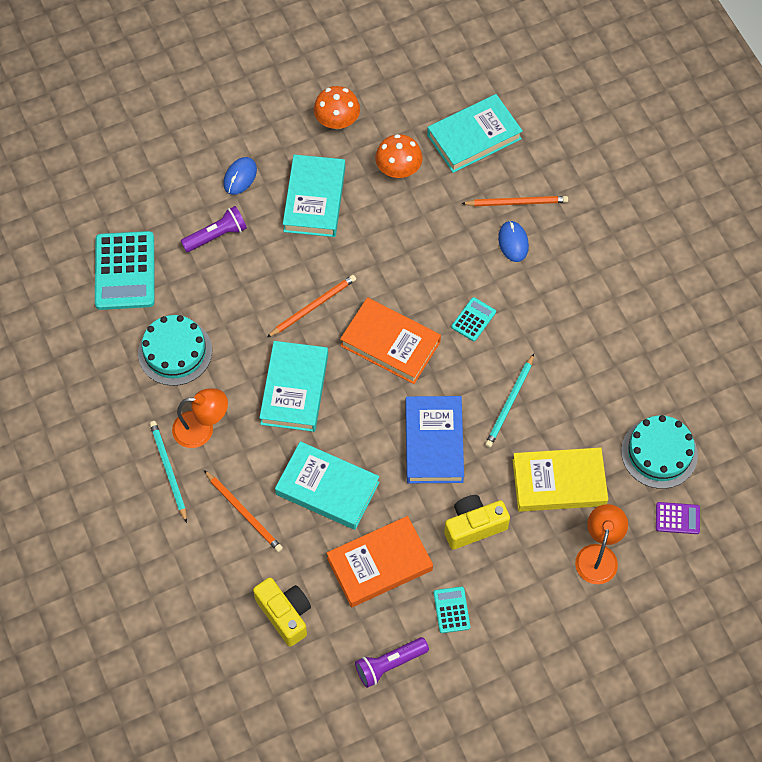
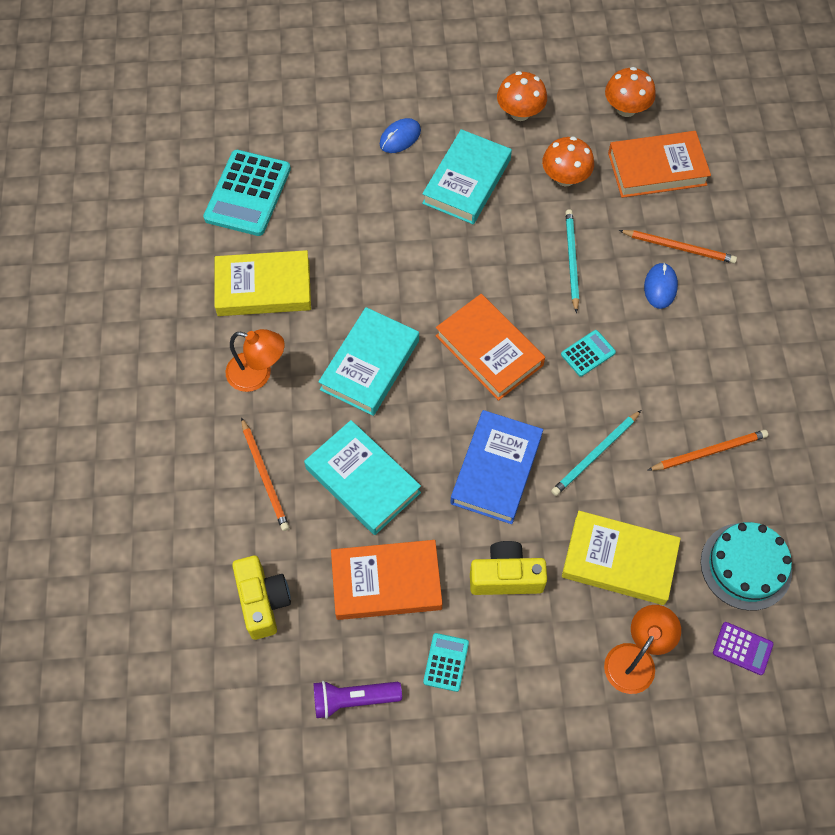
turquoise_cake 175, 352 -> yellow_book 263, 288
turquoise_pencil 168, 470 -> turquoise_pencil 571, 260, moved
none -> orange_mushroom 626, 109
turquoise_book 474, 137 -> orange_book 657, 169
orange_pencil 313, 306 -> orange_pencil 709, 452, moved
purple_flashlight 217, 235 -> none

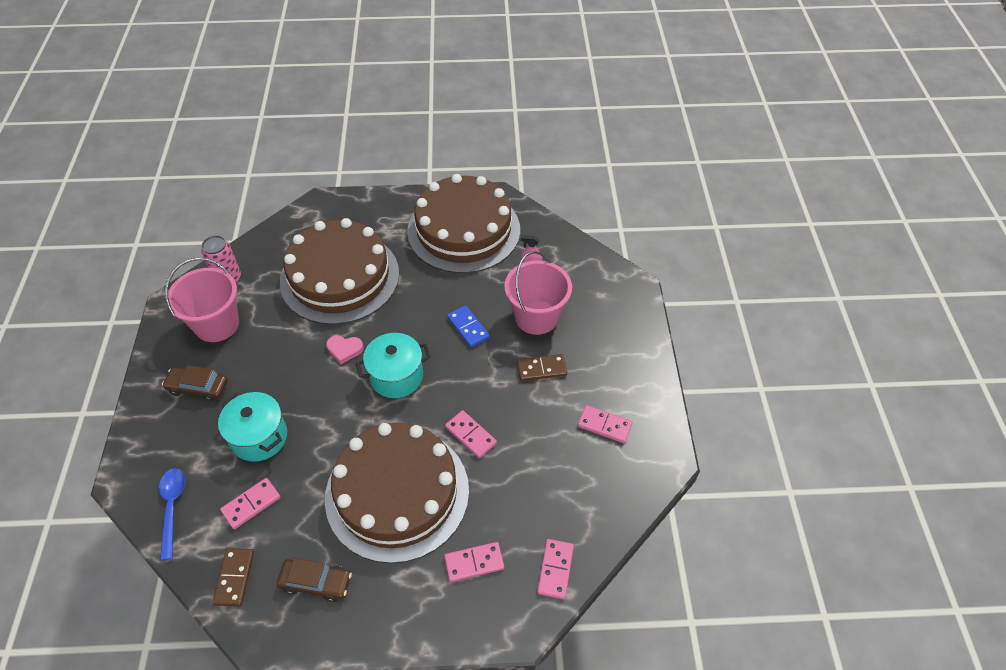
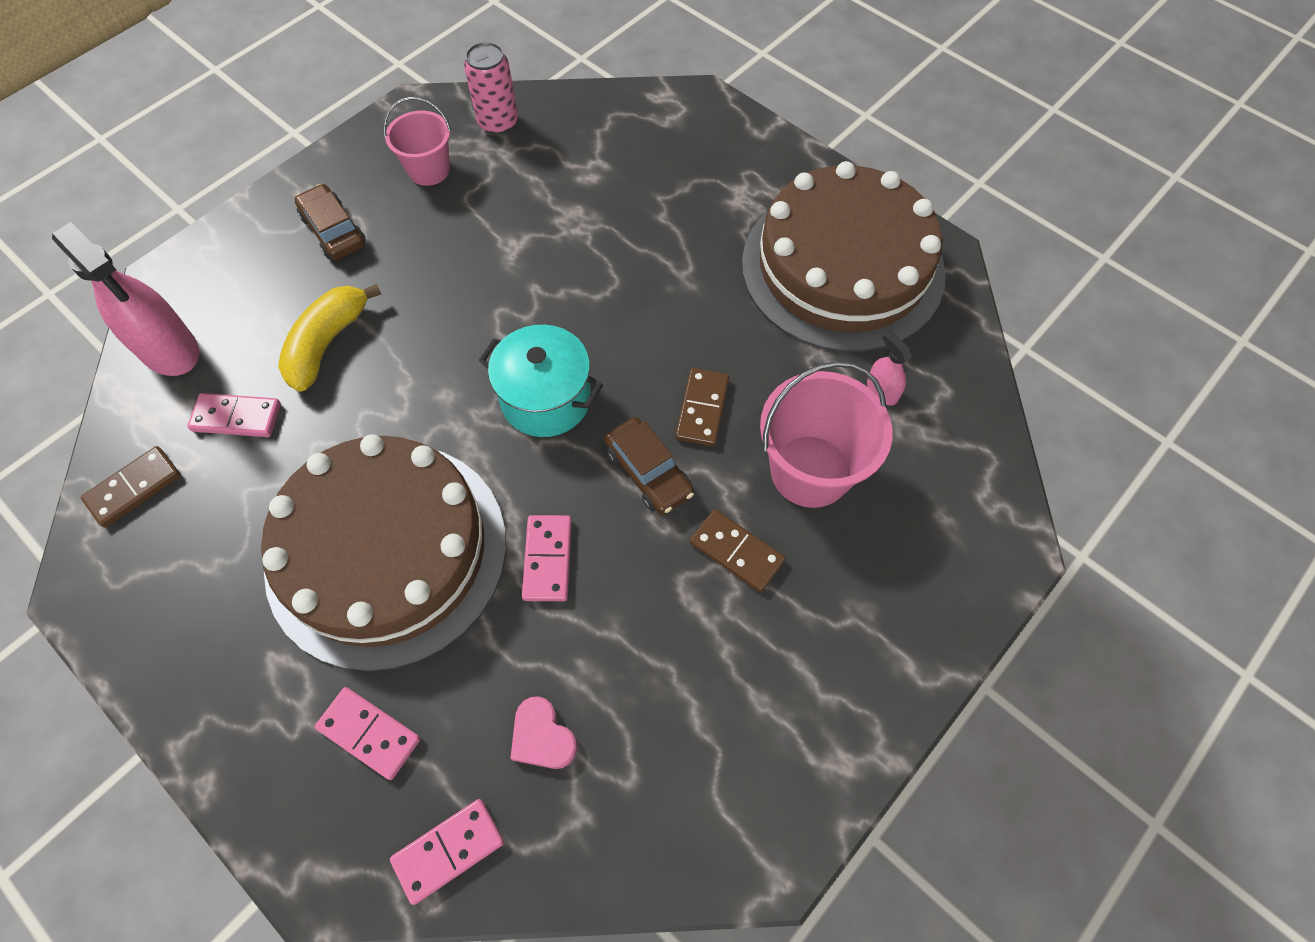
blue_spoon 172, 507 -> pink_spray_bottle 169, 349
turquoise_pot 259, 437 -> yellow_banana 327, 343
pink_bucket 217, 324 -> pink_bucket 429, 170, x0.62
pink_heart 344, 350 -> pink_heart 542, 737, moved
brown_car 316, 582 -> brown_car 648, 472, moved
blue_domino 468, 328 -> brown_domino 702, 409
brown_cake 340, 277 -> none
pink_domino 604, 425 -> none

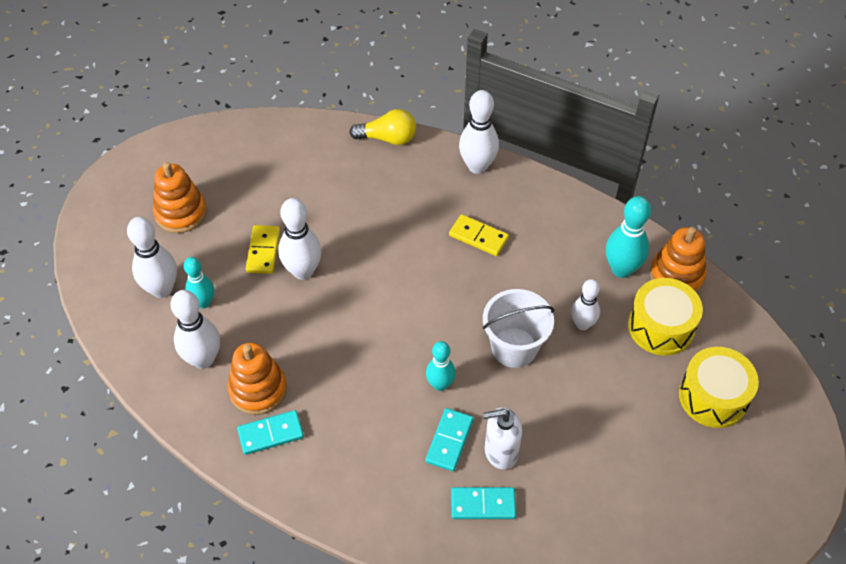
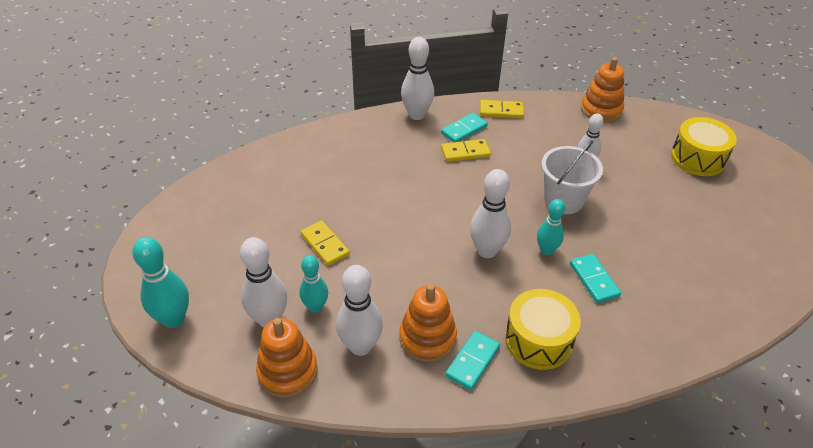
turquoise_bowling_pin 621, 269 -> turquoise_bowling_pin 173, 319, moved
orange_stacking_toy 181, 212 -> orange_stacking_toy 287, 371, moved
turquoise_domino 483, 504 -> turquoise_domino 464, 130, moved
white_bowling_pin 303, 271 -> white_bowling_pin 487, 251, moved
none -> yellow_domino 501, 111
yellow_drum 661, 326 -> yellow_drum 538, 340, moved
yellow_light_bulb 387, 138 -> none
white_soap_dispenser 500, 451 -> none

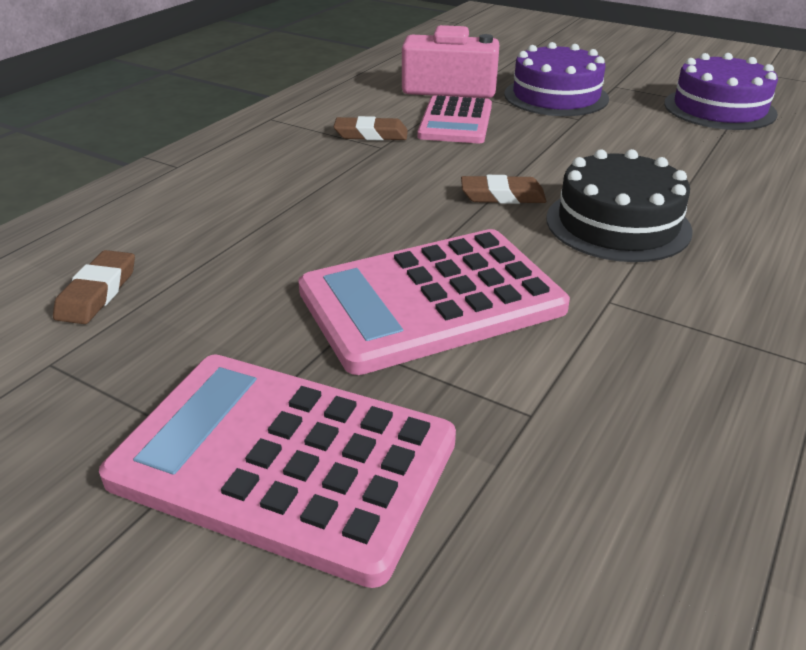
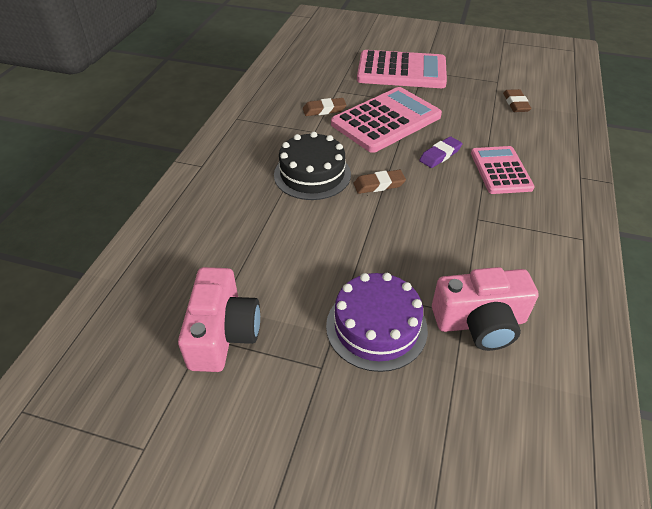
purple_cake 719, 108 -> pink_camera 223, 333
brown_eraser 371, 134 -> brown_eraser 324, 110, moved
none -> purple_eraser 440, 155
pink_calculator 456, 121 -> pink_calculator 500, 170, moved

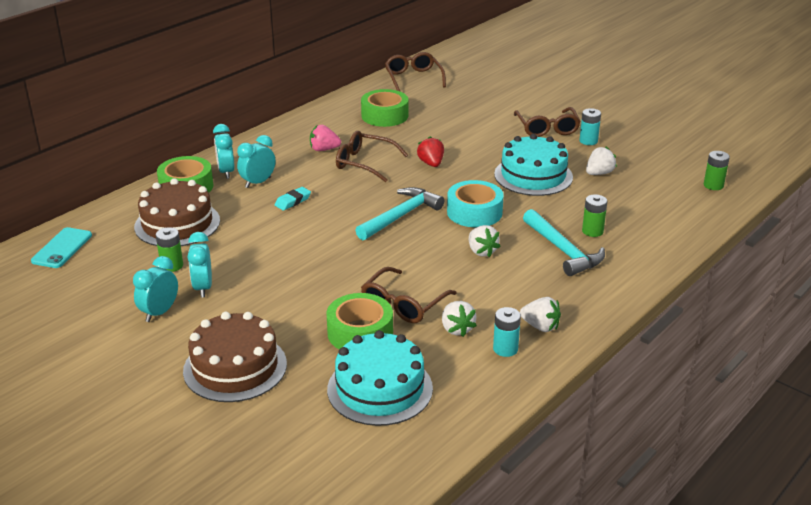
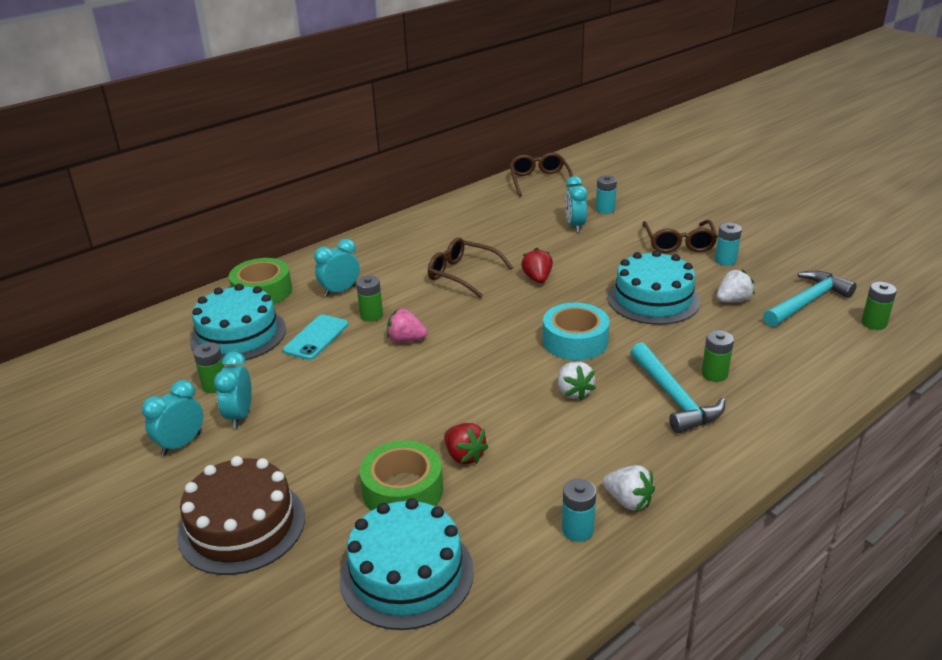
brown_cake 177, 224 -> turquoise_cake 238, 335
turquoise_phone 62, 248 -> turquoise_phone 316, 337, moved
turquoise_eraser 293, 201 -> green_battery 371, 315
pink_strawberry 324, 149 -> pink_strawberry 406, 340, moved
brown_glasses 403, 304 -> red_strawberry 464, 456
turquoise_clock 226, 172 -> turquoise_clock 575, 226, moved
none -> turquoise_battery 605, 209
turquoise_hammer 401, 216 -> turquoise_hammer 807, 302, moved
green_tape 384, 116 -> none
white_strawberry 457, 329 -> none

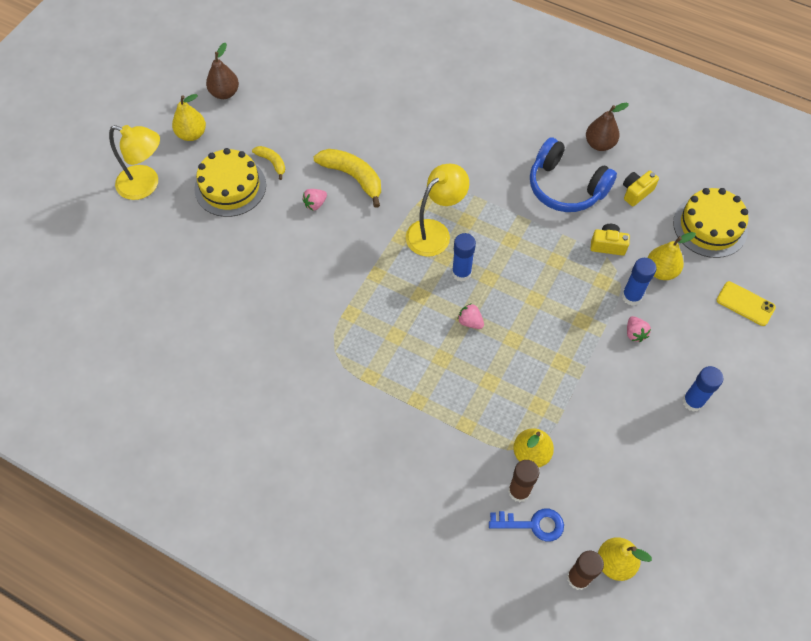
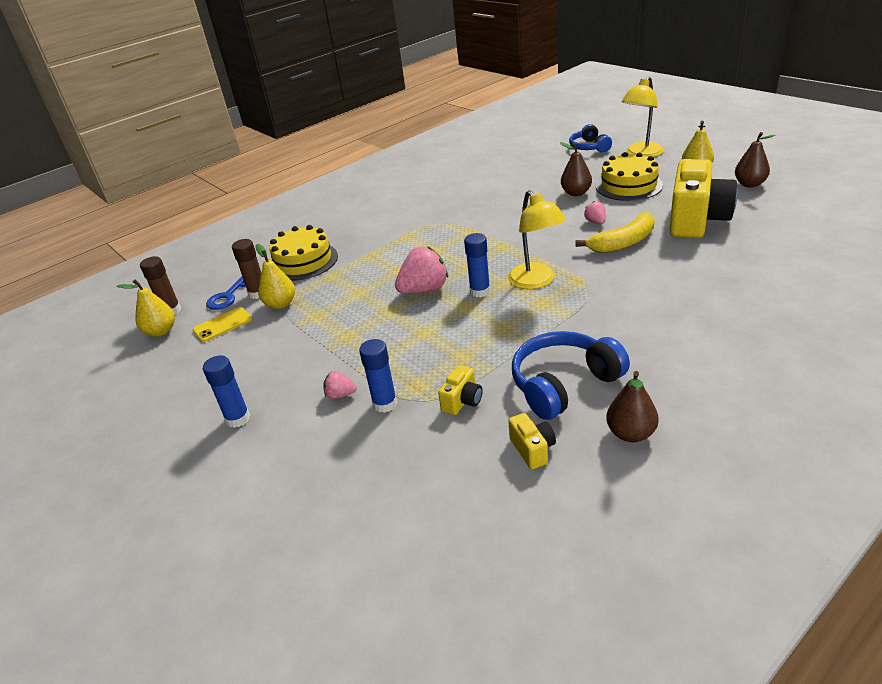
yellow_phone 745, 304 -> yellow_phone 222, 325, moved
yellow_cake 710, 226 -> yellow_cake 303, 261, moved
pink_strawberry 470, 322 -> pink_strawberry 424, 289, x1.97
none -> brown_pear 576, 193
none -> blue_headphones 589, 147
none -> yellow_camera 696, 220
yellow_banana 272, 162 -> none
yellow_pear 661, 271 -> none

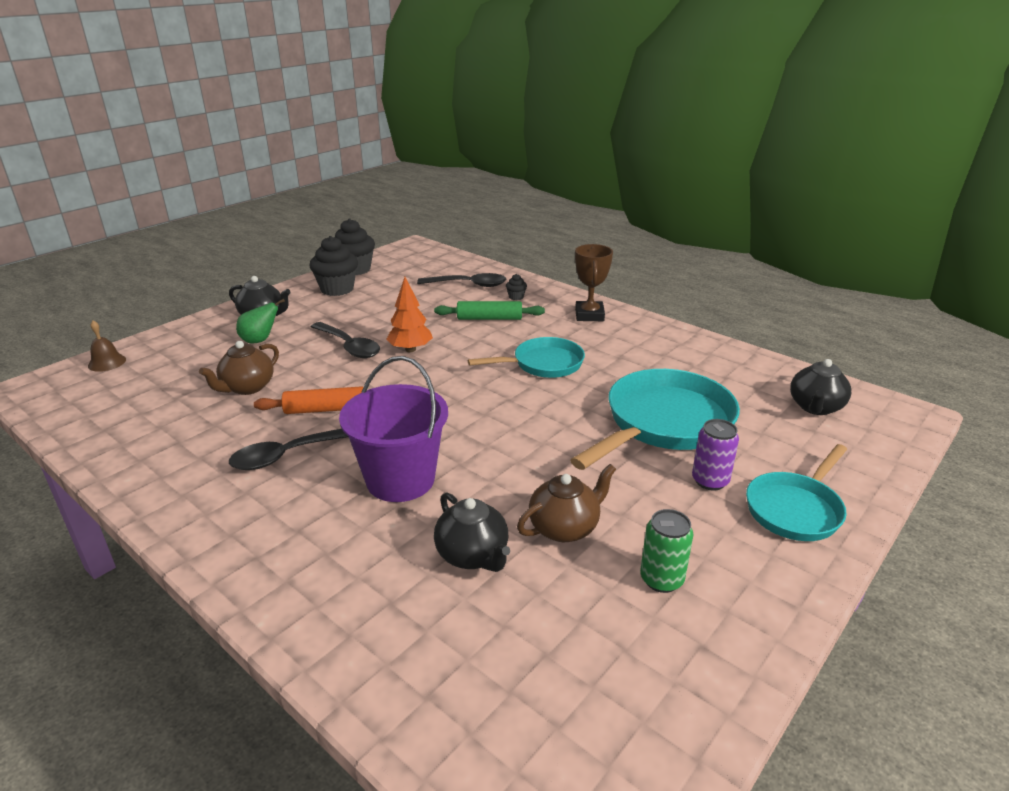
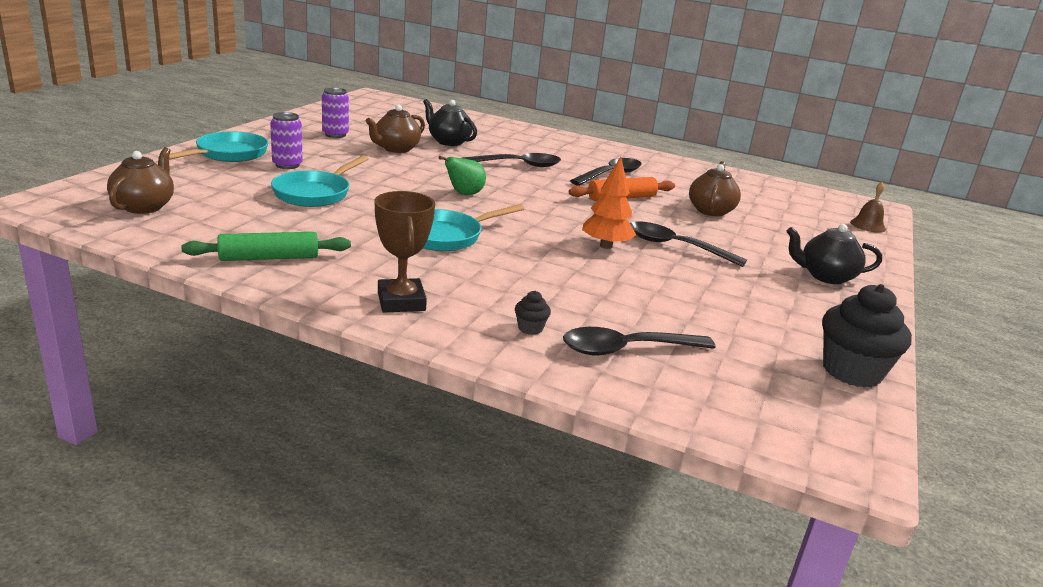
black_teapot 815, 407 -> brown_teapot 144, 206
green_rolling_pin 489, 318 -> green_rolling_pin 269, 258, moved
turquoise_pan 664, 423 -> turquoise_pan 315, 193, x0.62
green_can 661, 579 -> purple_can 335, 135
green_pear 260, 340 -> green_pear 464, 194, moved
purple_bucket 400, 479 -> black_spoon 518, 165
black_cupcake 337, 289 -> none

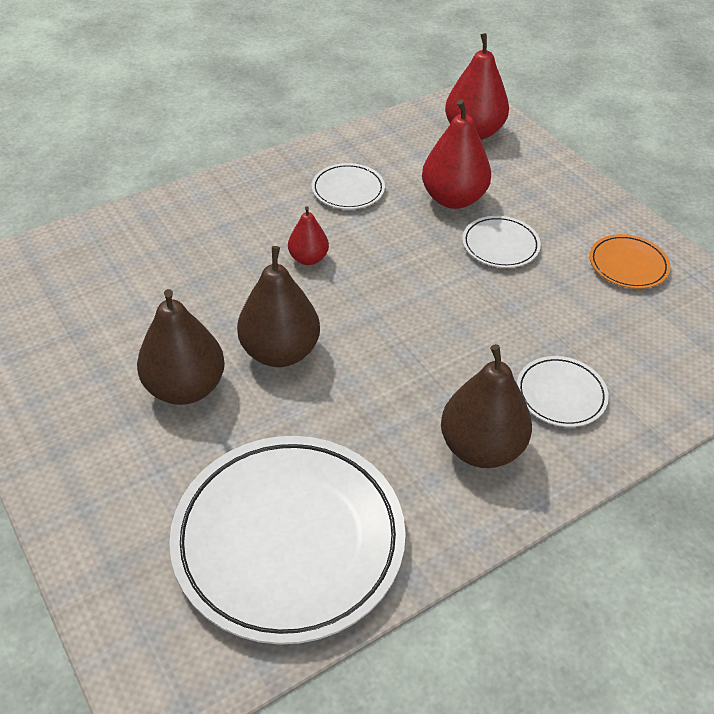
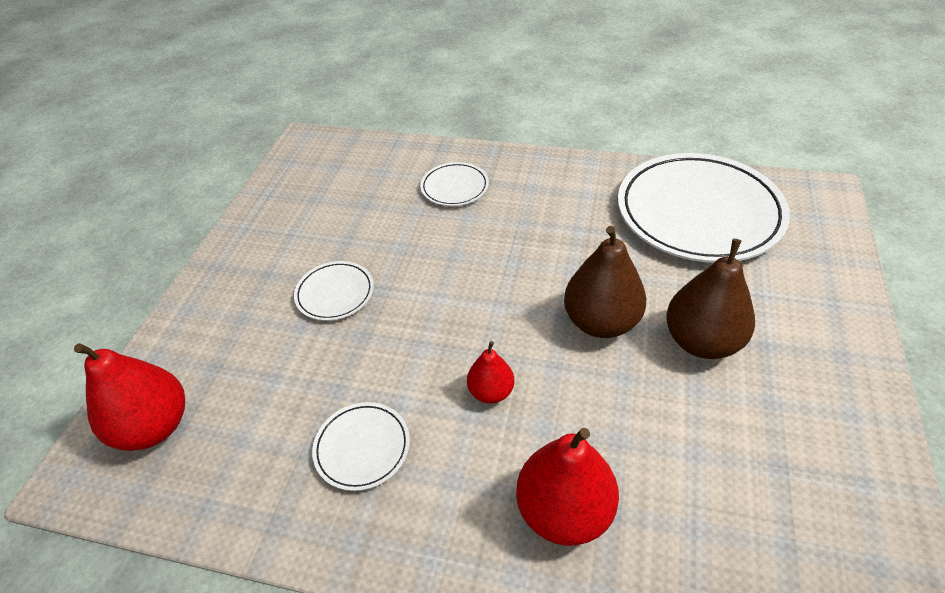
red_pear 453, 199 -> red_pear 564, 511, moved
brown_pear 481, 448 -> none
orange_plate 628, 265 -> none

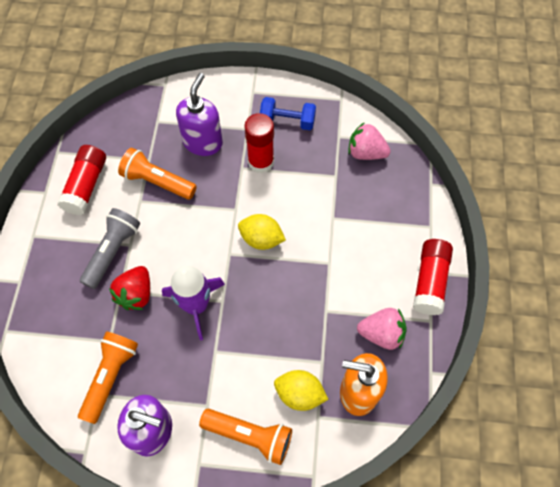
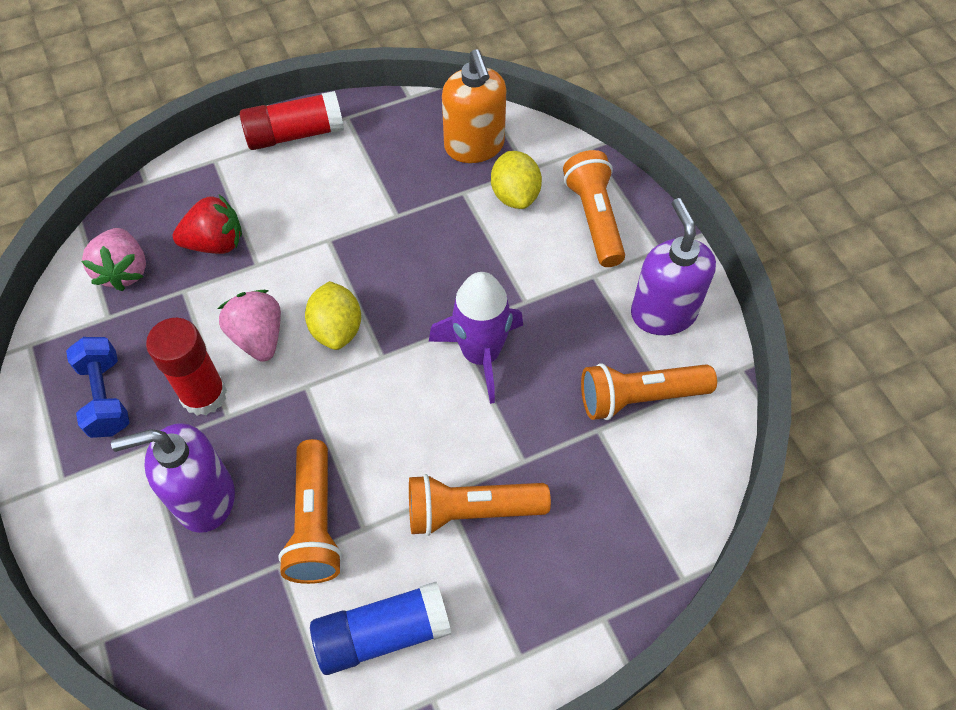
red_strawberry 136, 294 -> red_strawberry 215, 243, moved
pink_strawberry 381, 333 -> pink_strawberry 258, 337, moved
red_glue_stick 86, 186 -> blue_glue_stick 382, 634
grey_flashlight 112, 251 -> orange_flashlight 471, 511

